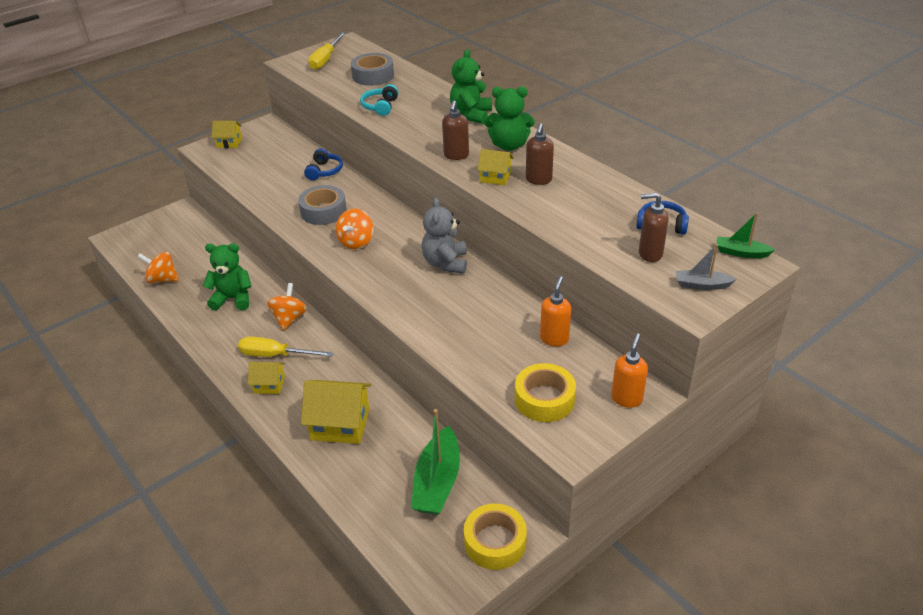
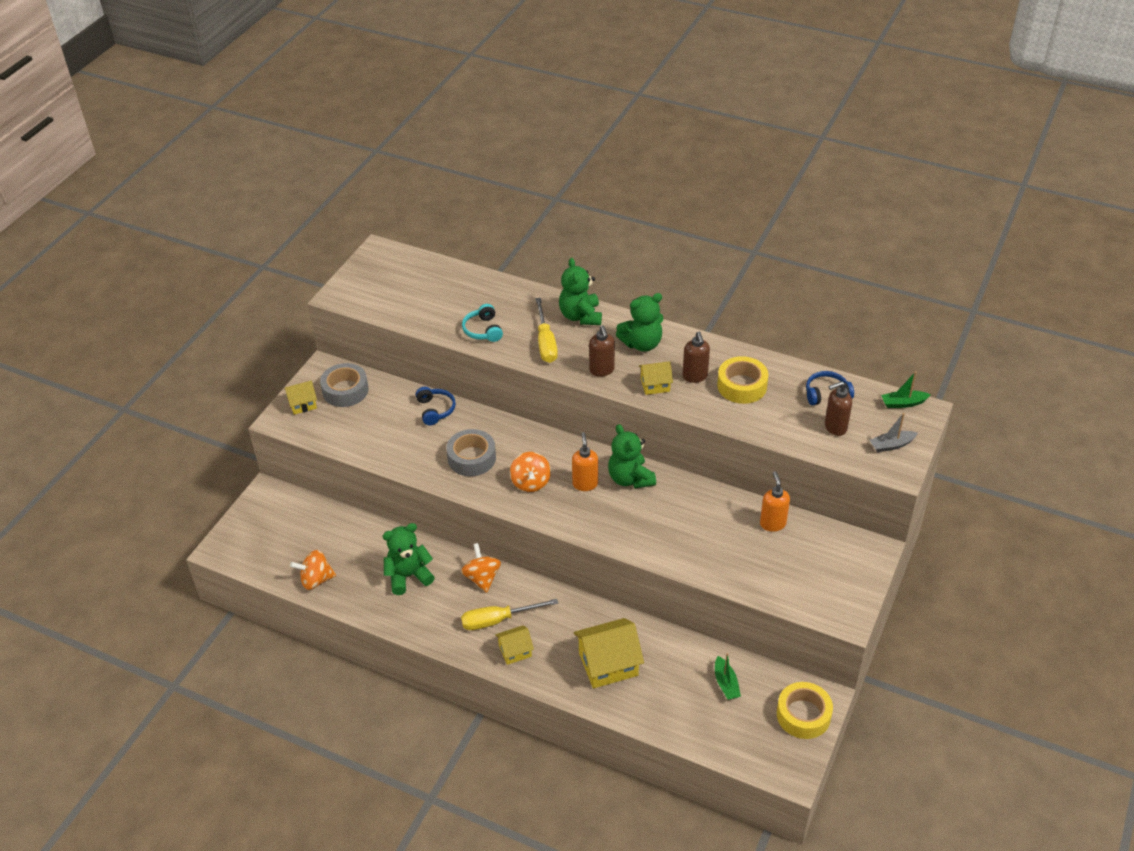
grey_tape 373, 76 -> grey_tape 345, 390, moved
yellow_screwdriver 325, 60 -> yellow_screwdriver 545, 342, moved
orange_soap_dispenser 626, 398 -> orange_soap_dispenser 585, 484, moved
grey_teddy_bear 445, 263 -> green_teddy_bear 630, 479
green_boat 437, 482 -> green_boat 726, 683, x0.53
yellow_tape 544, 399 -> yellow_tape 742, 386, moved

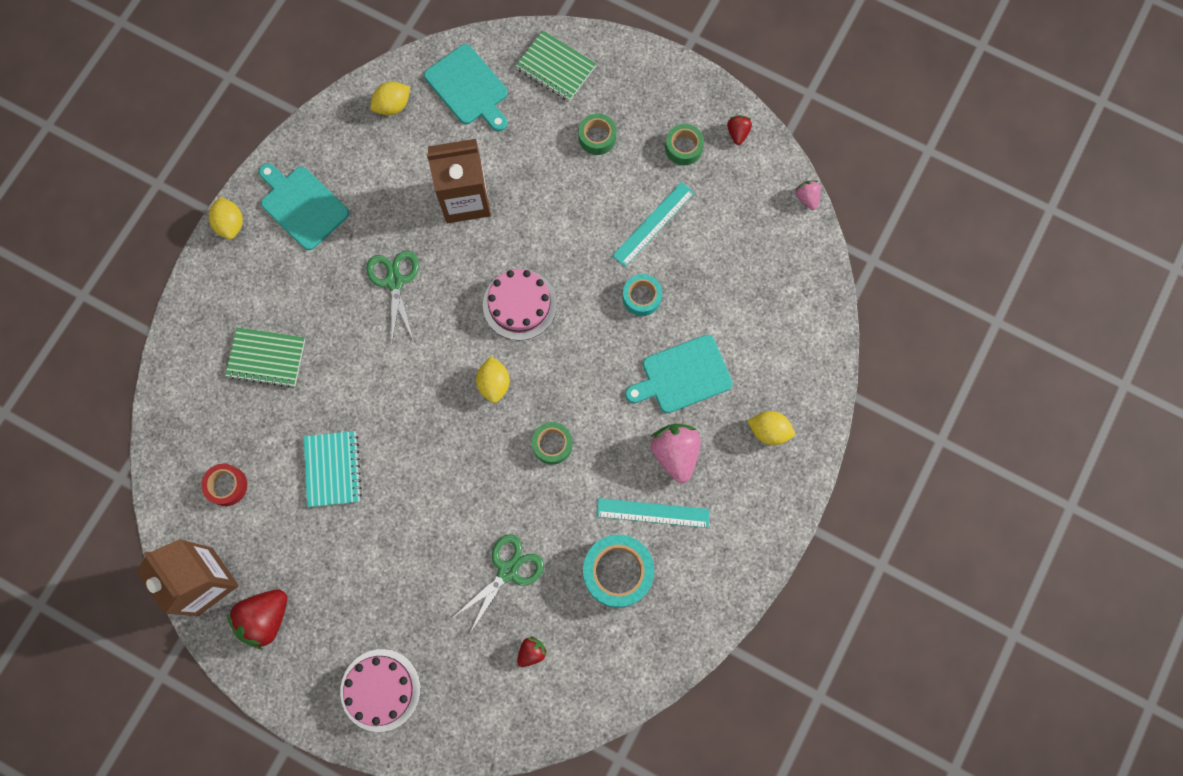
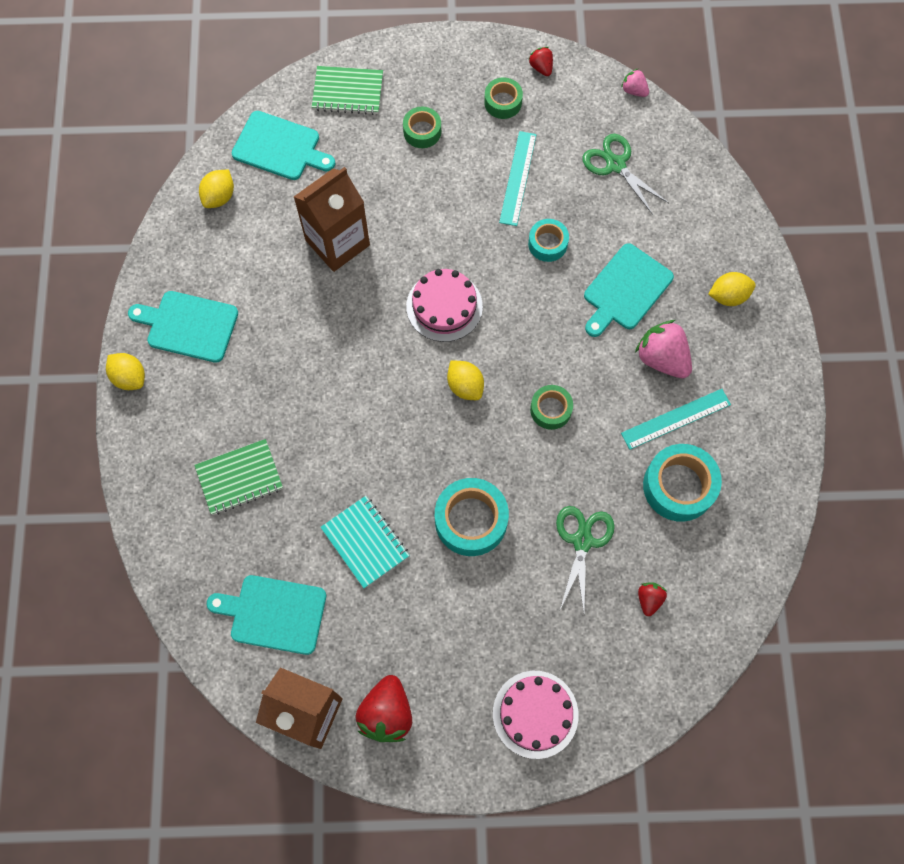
red_tape 227, 486 -> turquoise_cutting_board 273, 614
none -> turquoise_tape 471, 520
green_scissors 394, 281 -> green_scissors 615, 165, moved

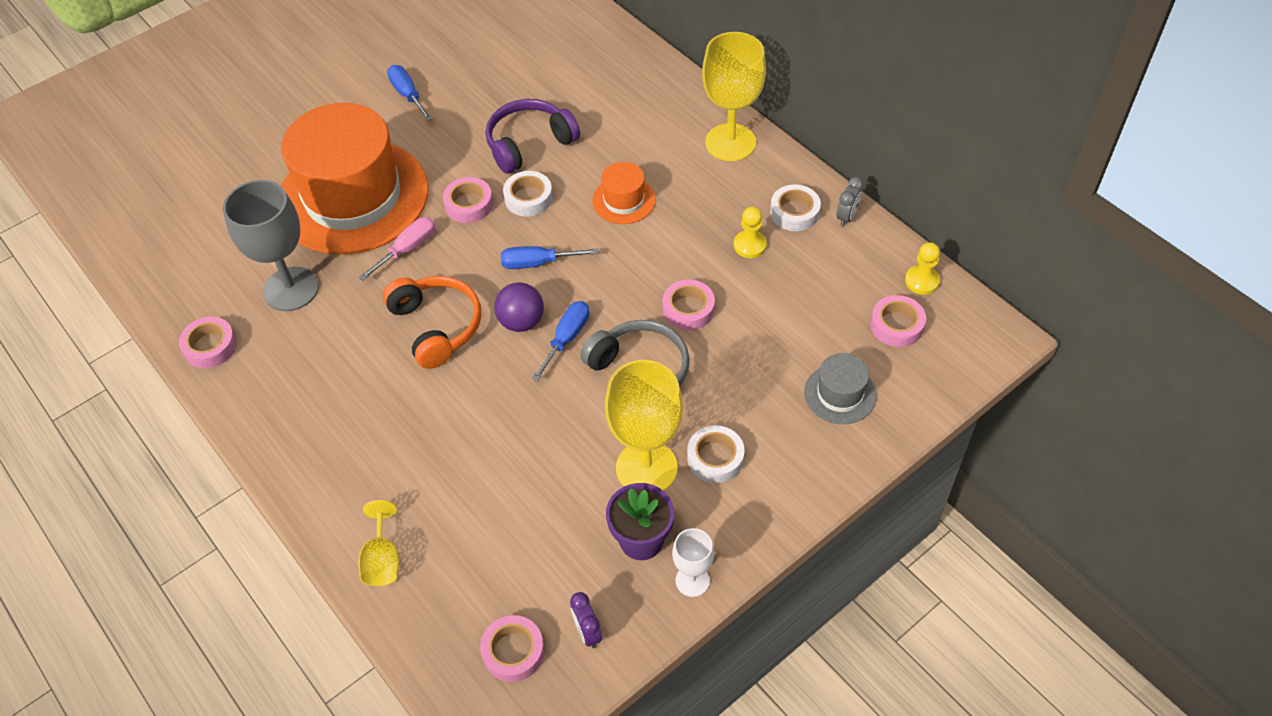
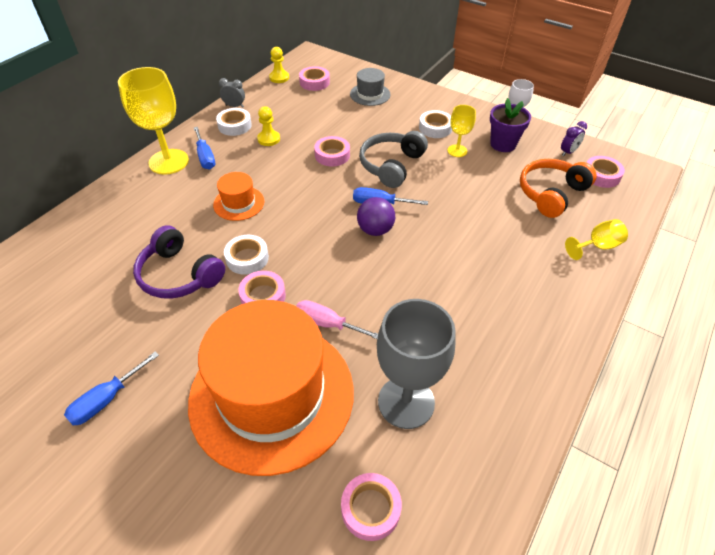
blue_screwdriver 537, 263 -> blue_screwdriver 205, 157, moved
pink_tape 210, 346 -> pink_tape 370, 509, moved
yellow_goblet 646, 468 -> yellow_goblet 457, 151, x0.52
orange_headphones 437, 326 -> orange_headphones 551, 193, moved

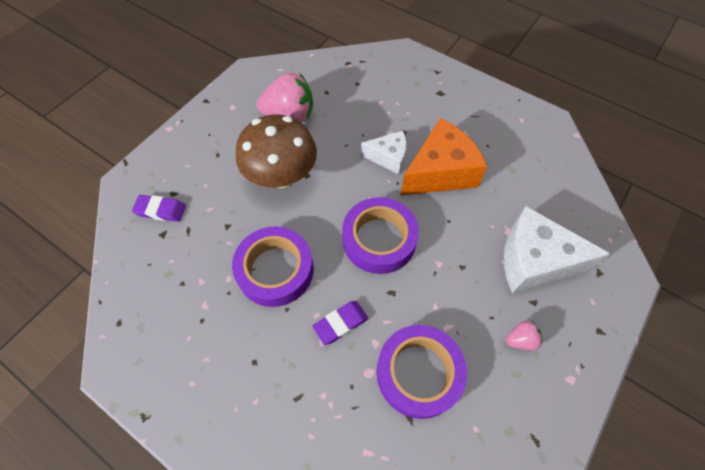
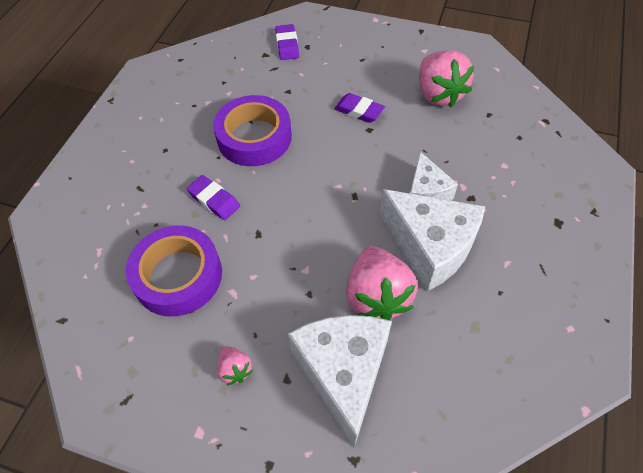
brown_mushroom 281, 176 -> purple_eraser 359, 111
none -> pink_strawberry 377, 296
orange_cheese 440, 172 -> white_cheese 430, 247
purple_tape 379, 239 -> none

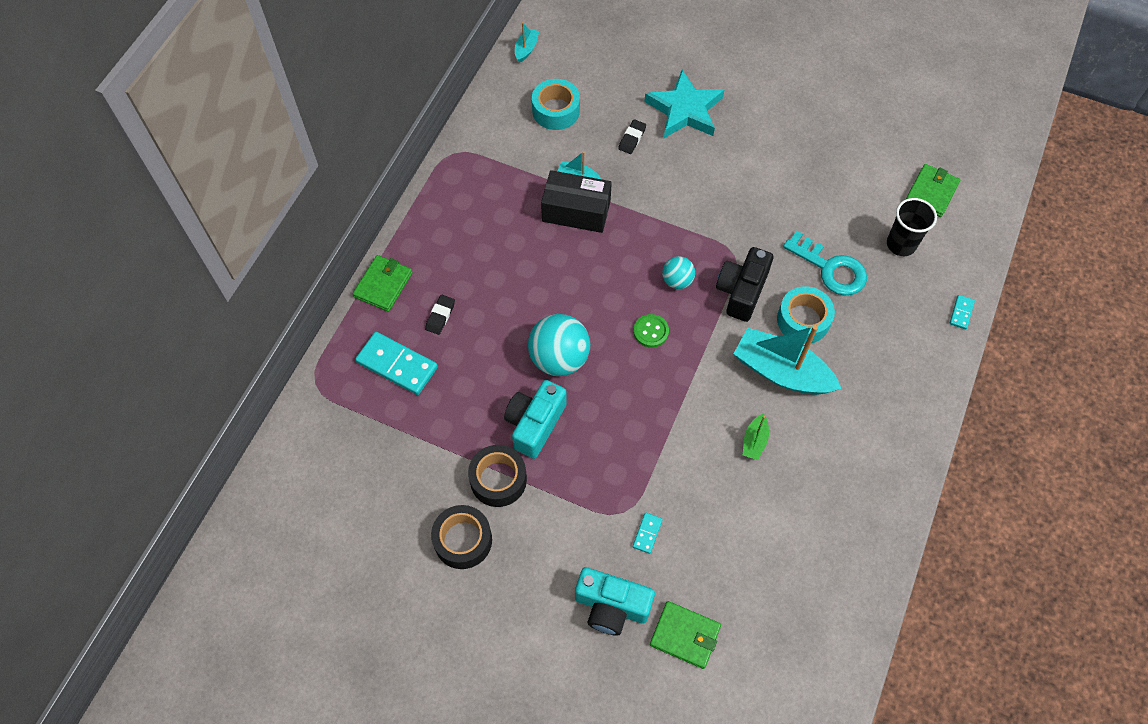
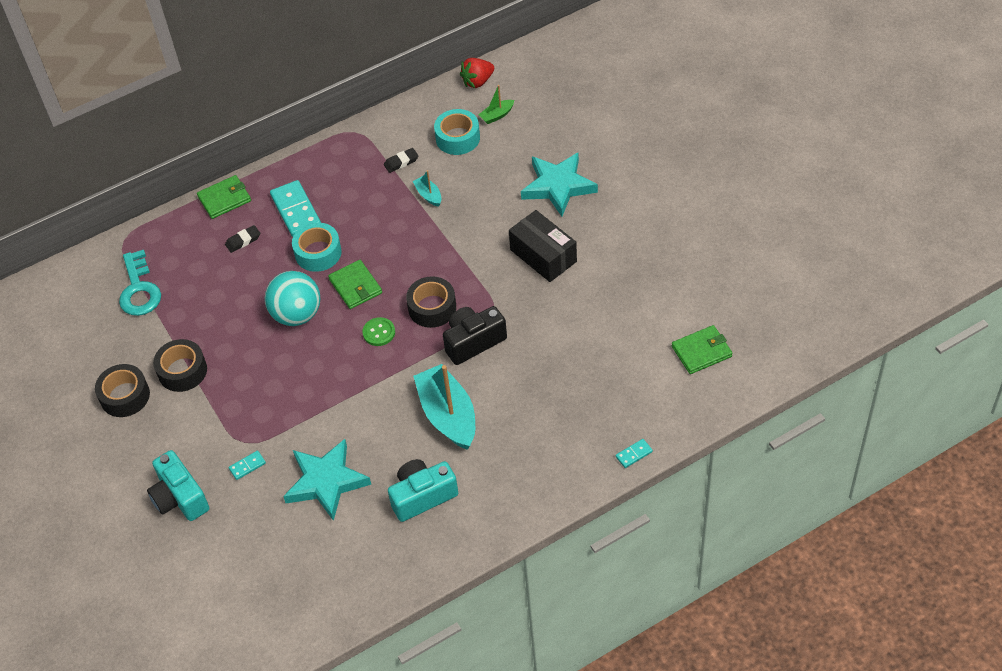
turquoise_key 830, 268 -> turquoise_key 139, 290, moved
turquoise_domino 397, 365 -> turquoise_domino 296, 211, moved
none -> turquoise_star 326, 482
turquoise_tape 803, 320 -> turquoise_tape 318, 253, moved
green_wallet 685, 635 -> green_wallet 355, 286, moved
black_eraser 632, 138 -> black_eraser 401, 162, moved
turquoise_camera 535, 424 -> turquoise_camera 422, 496, moved
turquoise_ball 677, 281 -> black_tape 432, 308
turquoise_boat 526, 49 -> red_strawberry 477, 81
green_boat 754, 441 -> green_boat 497, 115, moved
black_box 576, 211 -> black_box 543, 256, moved
black_cup 901, 244 -> none

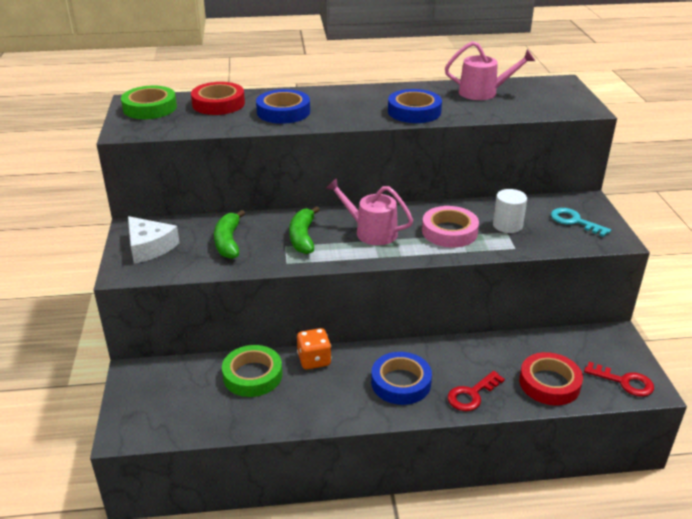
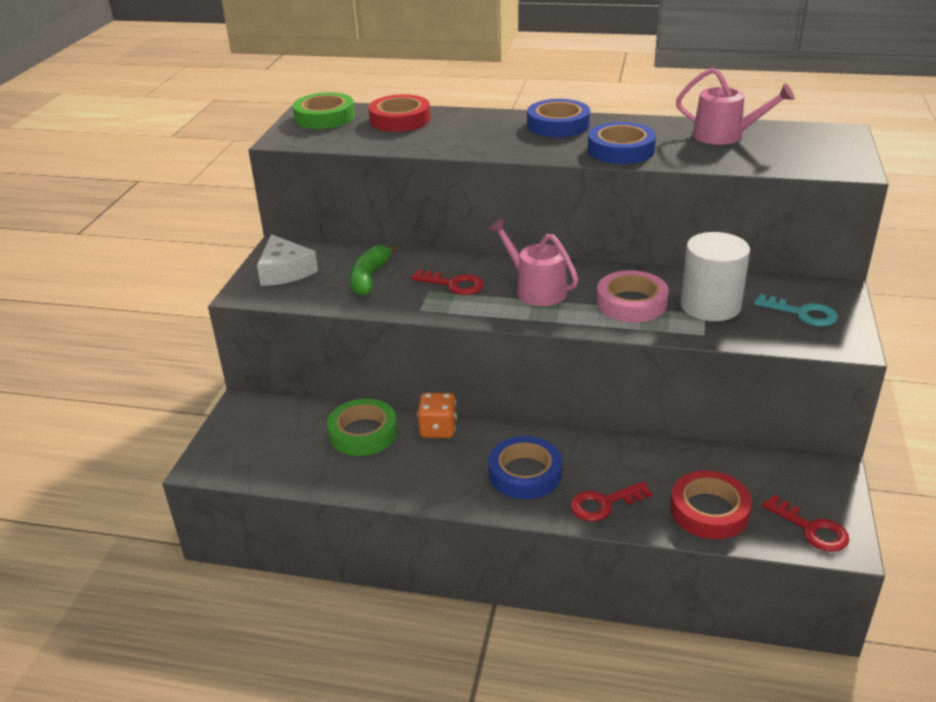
green_banana 303, 237 -> red_key 454, 284
blue_tape 283, 112 -> blue_tape 558, 125, moved
white_cylinder 507, 225 -> white_cylinder 710, 305, x1.56
turquoise_key 574, 221 -> turquoise_key 802, 313, 150 degrees clockwise

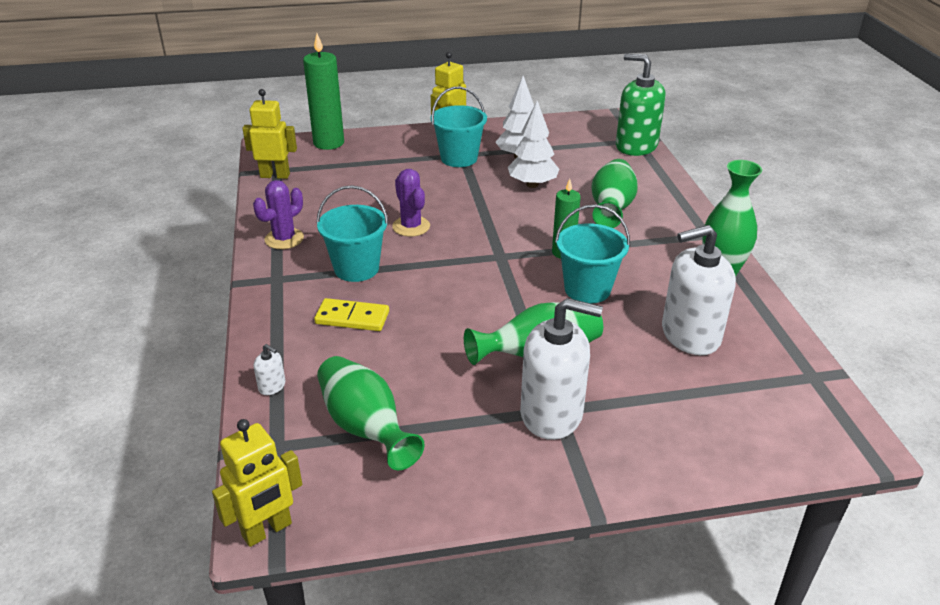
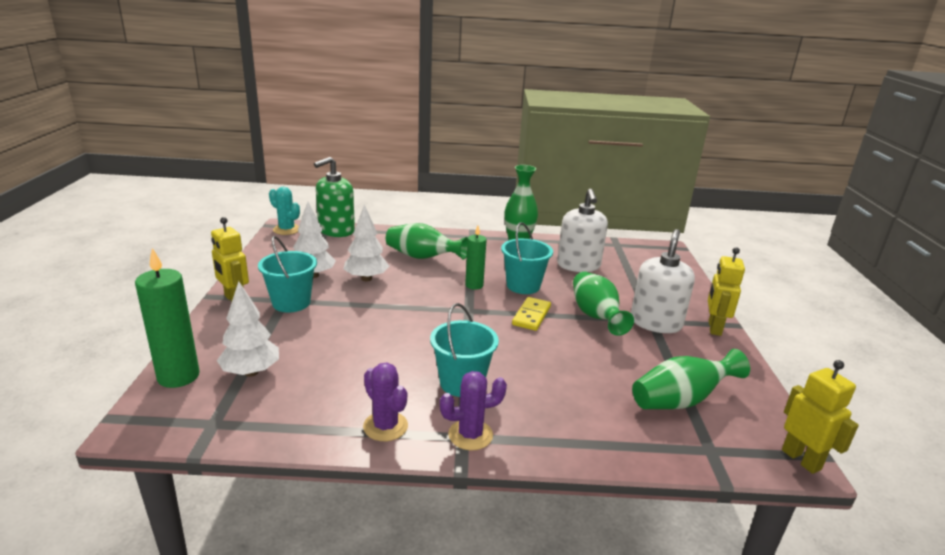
none -> white_tree 251, 372
none -> turquoise_cactus 286, 230
purple_cactus 411, 226 -> purple_cactus 470, 435, moved
yellow_domino 352, 318 -> yellow_domino 531, 316, moved
yellow_robot 275, 175 -> yellow_robot 714, 328, moved
white_soap_dispenser 272, 386 -> none

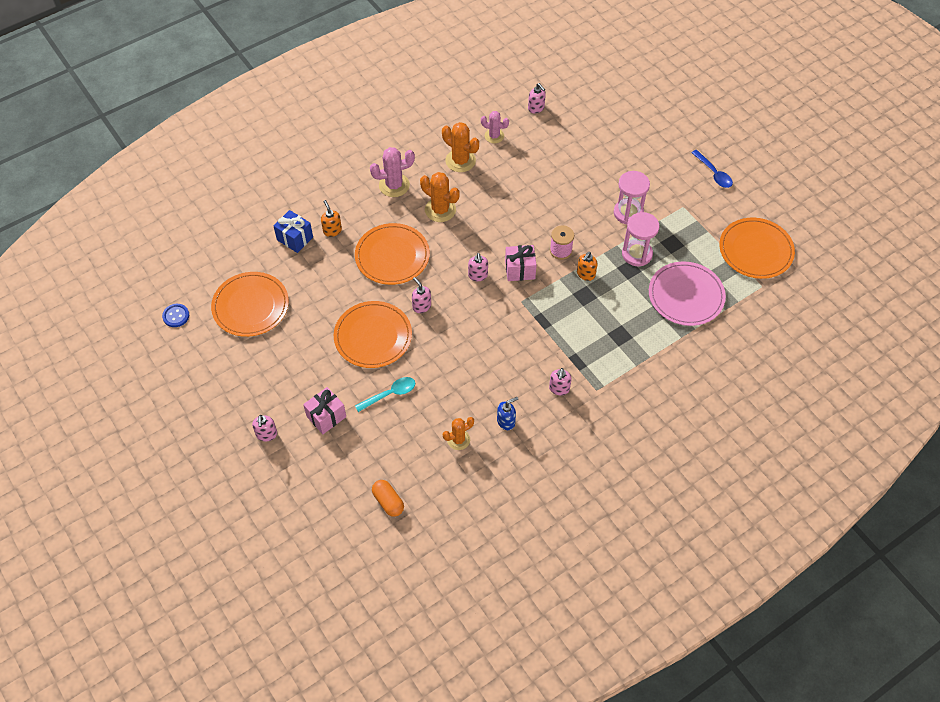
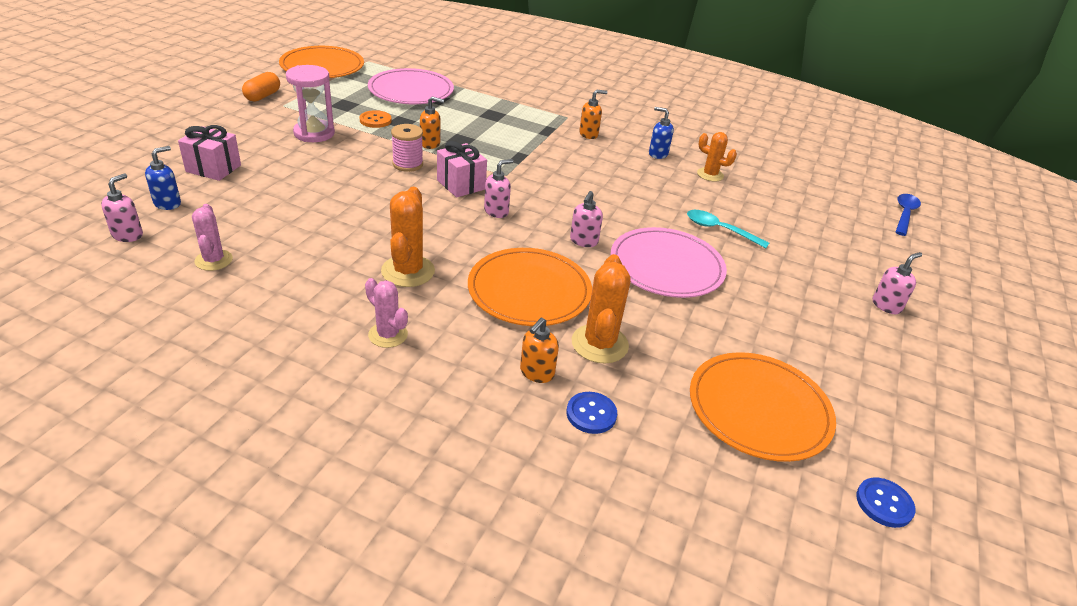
none -> blue_soap_dispenser 168, 203
pink_gift 326, 416 -> pink_gift 213, 168, moved
orange_capsule 388, 502 -> orange_capsule 263, 96, moved
pink_hourglass 637, 254 -> orange_button 375, 120
pink_cactus 394, 185 -> pink_cactus 388, 335, x0.66
blue_gift 295, 238 -> blue_button 591, 414
orange_cactus 460, 161 -> orange_cactus 599, 344, moved
pink_soap_dispenser 559, 389 -> orange_soap_dispenser 589, 134
orange_plate 373, 336 -> pink_plate 666, 266
blue_spoon 713, 173 -> blue_spoon 904, 214, moved

